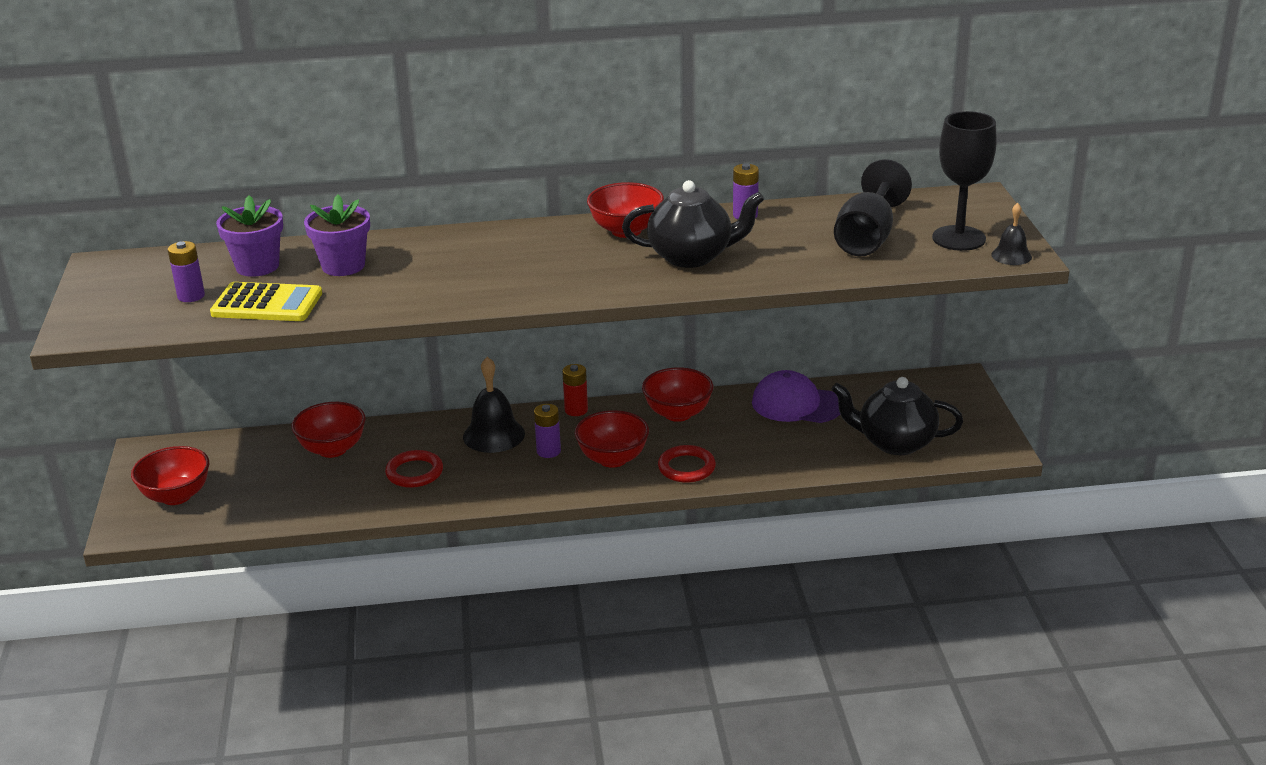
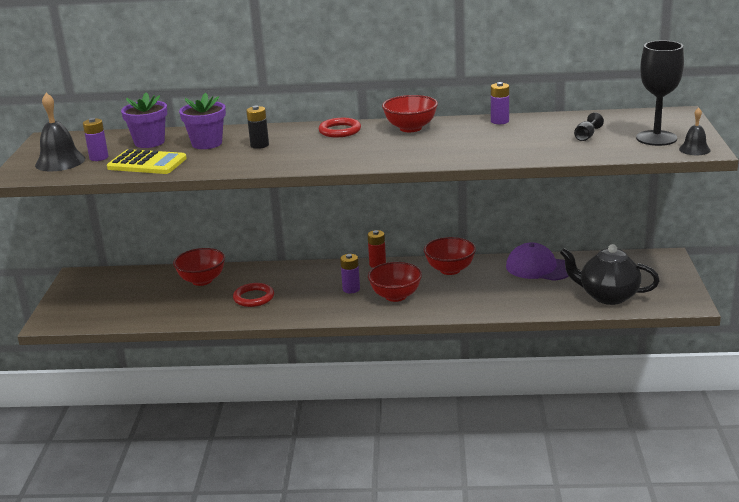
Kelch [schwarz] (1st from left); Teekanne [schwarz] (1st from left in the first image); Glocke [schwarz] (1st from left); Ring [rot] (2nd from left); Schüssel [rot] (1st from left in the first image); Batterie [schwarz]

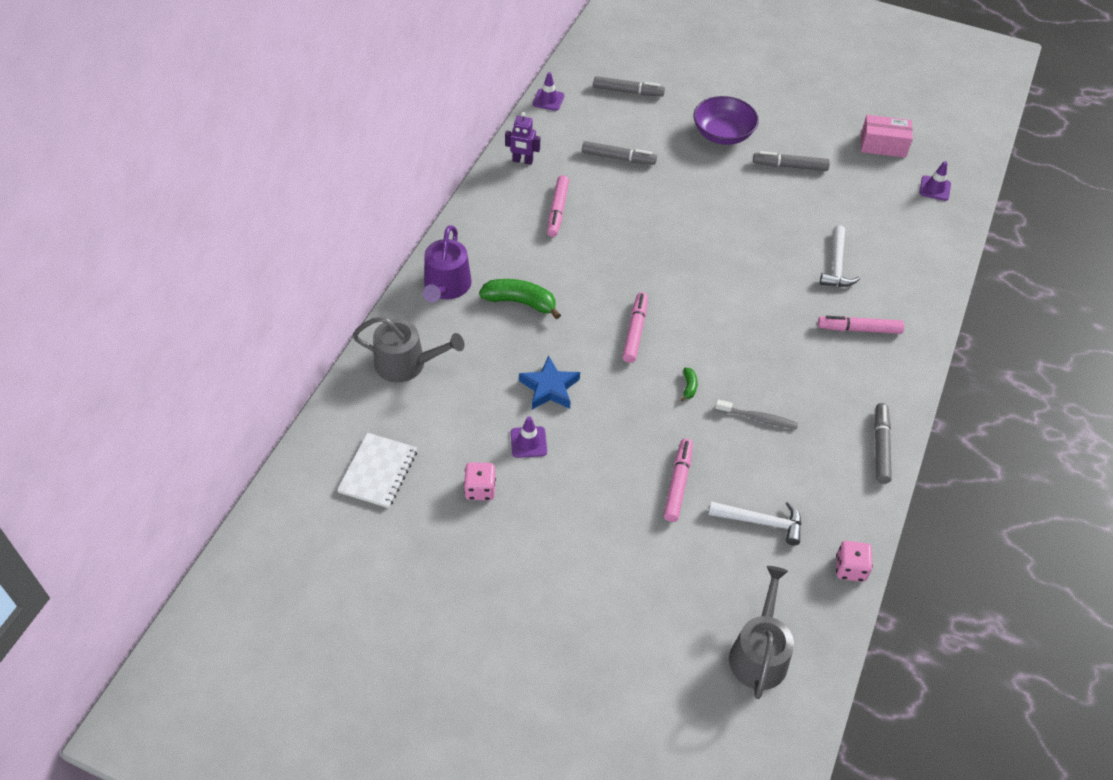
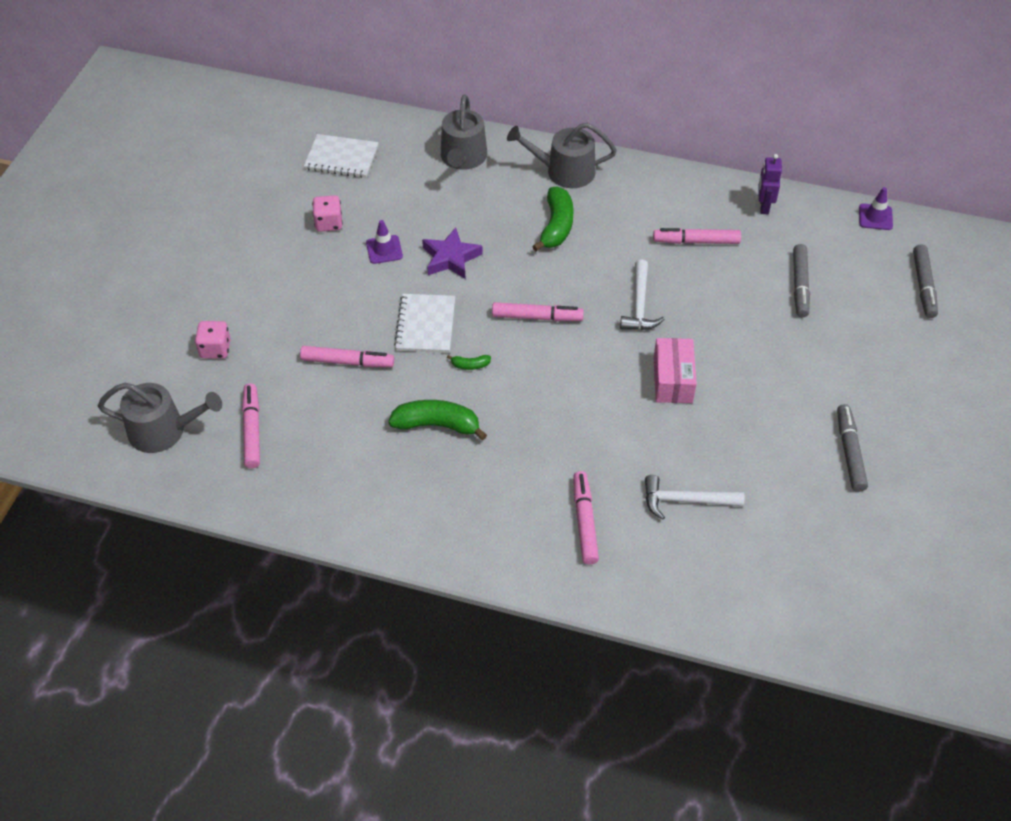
Schüssel [lila]; Schachtel [rosa]; Leitkegel [lila] (3rd from left in the first image); Gießkanne [grau] (3rd from left); Stern [lila]; Banane [grün] (1st from left); Filzstift [grau] (4th from left in the first image); Hammer [weiß] (1st from left); Spielwürfel [rosa] (1st from left); Notizbuch [weiß] (2nd from left); Filzstift [rosa] (1st from left)

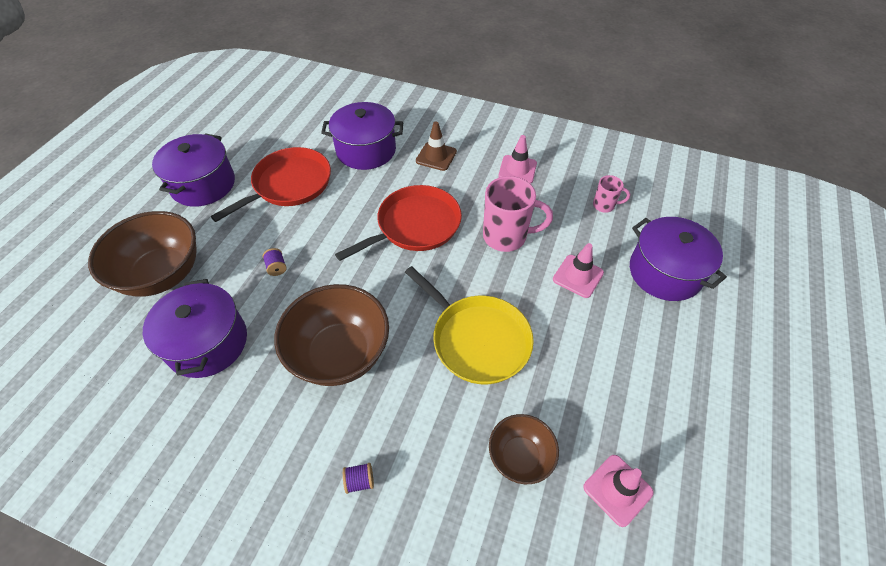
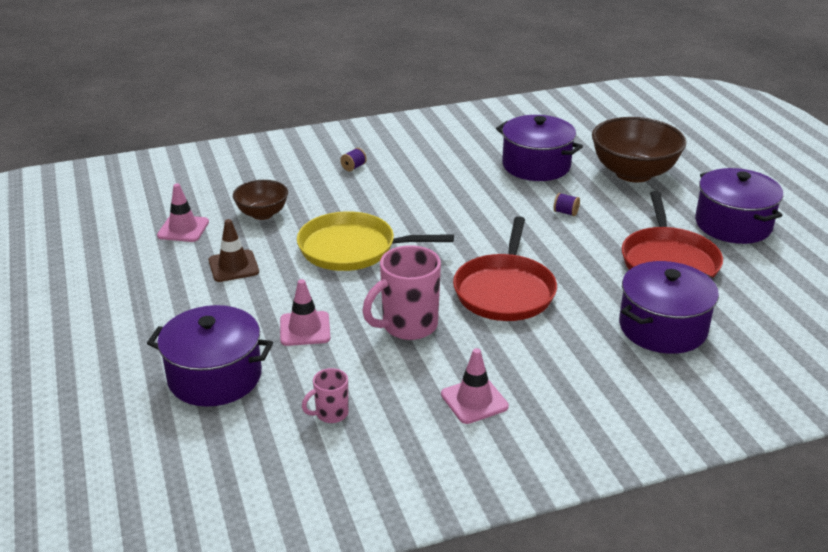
Leitkegel [braun]; Schüssel [braun] (2nd from left in the first image)

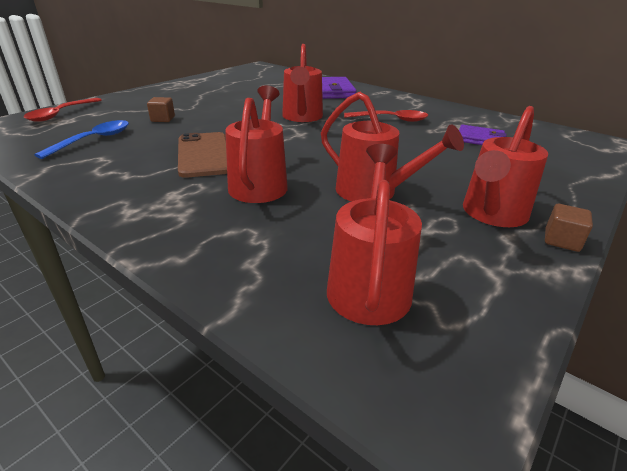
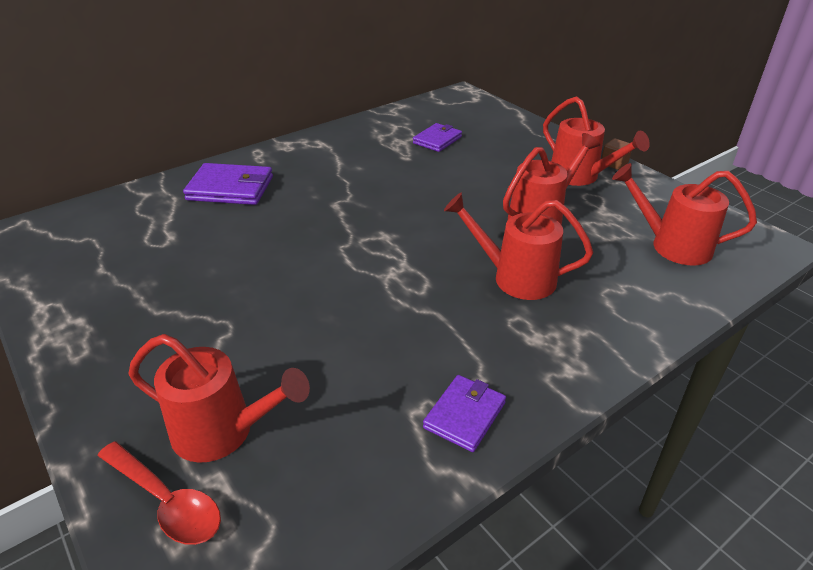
Gießkanne [rot] (1st from left); Kubus [braun] (1st from left in the first image); Löffel [rot] (2nd from left in the first image); Löffel [blau]; Handy [braun]; Geldbörse [lila] (3rd from left)

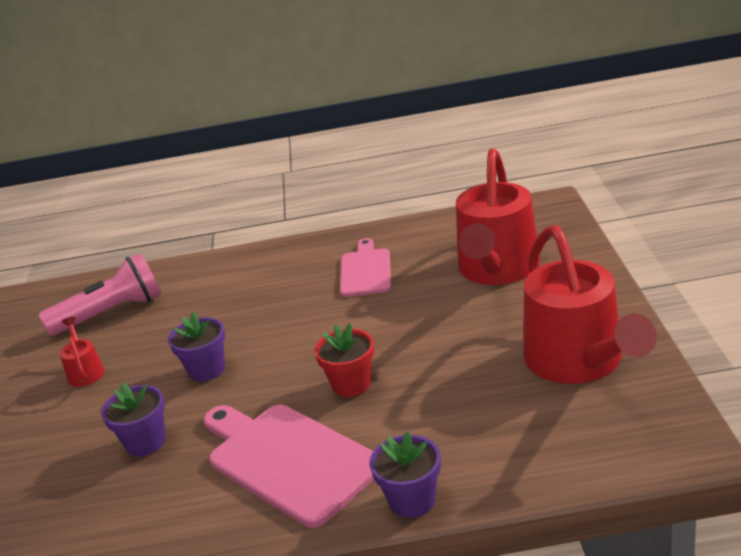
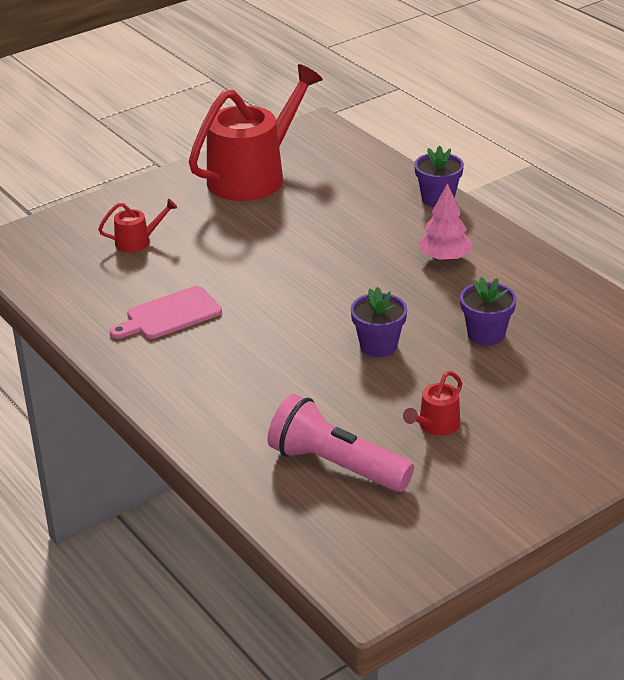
Gießkanne [rot] (1st from left); Blumentopf [rot]; Baum [rosa]

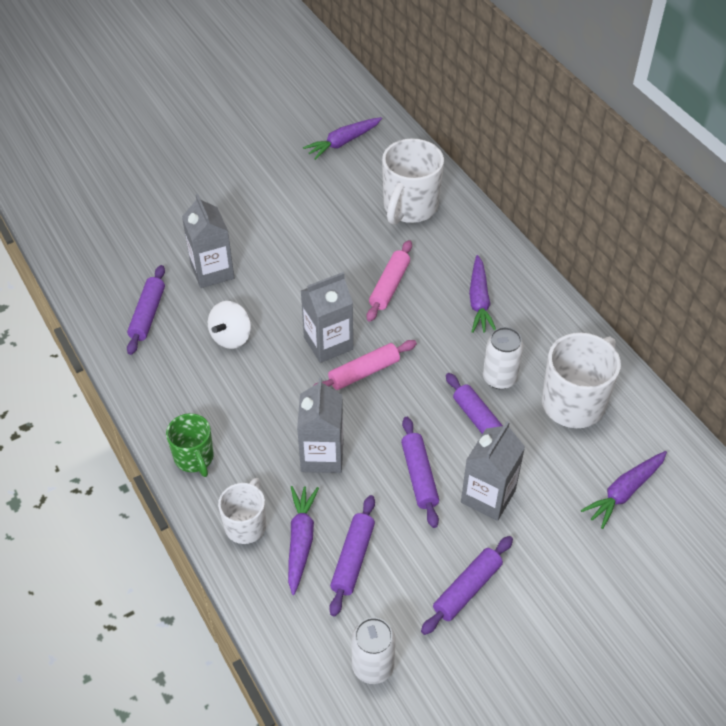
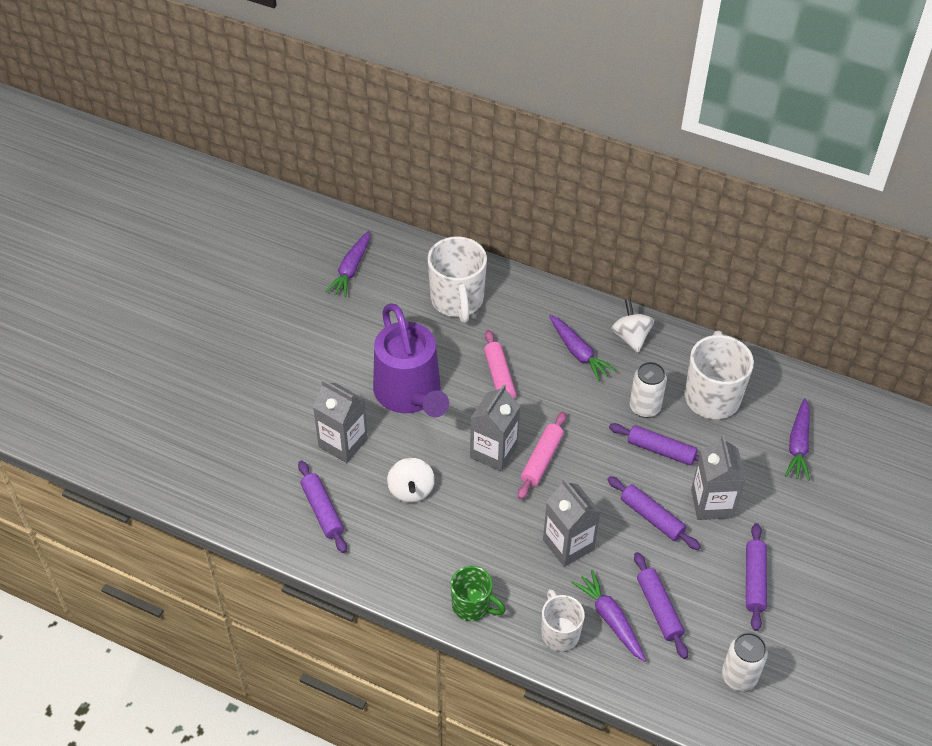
Kreisel [weiß] (2nd from left); Gießkanne [lila]

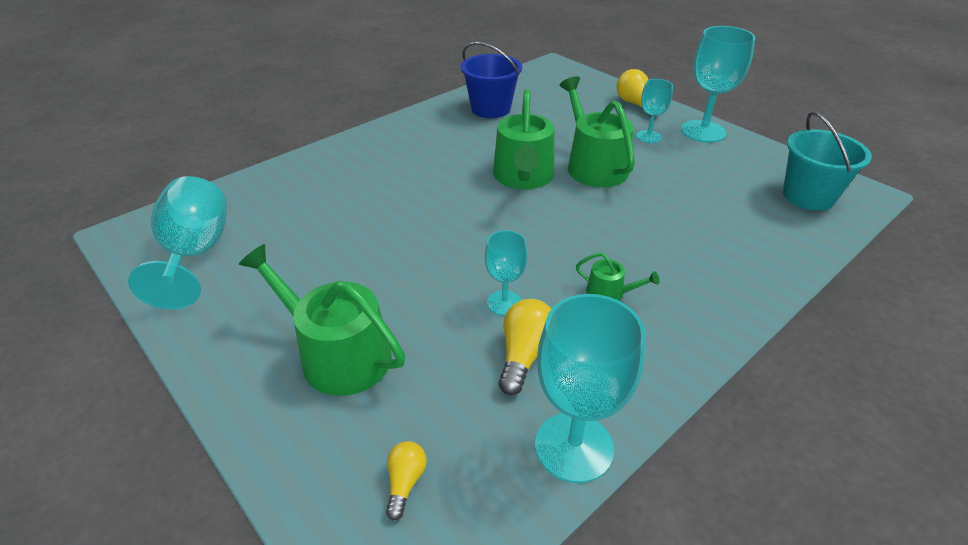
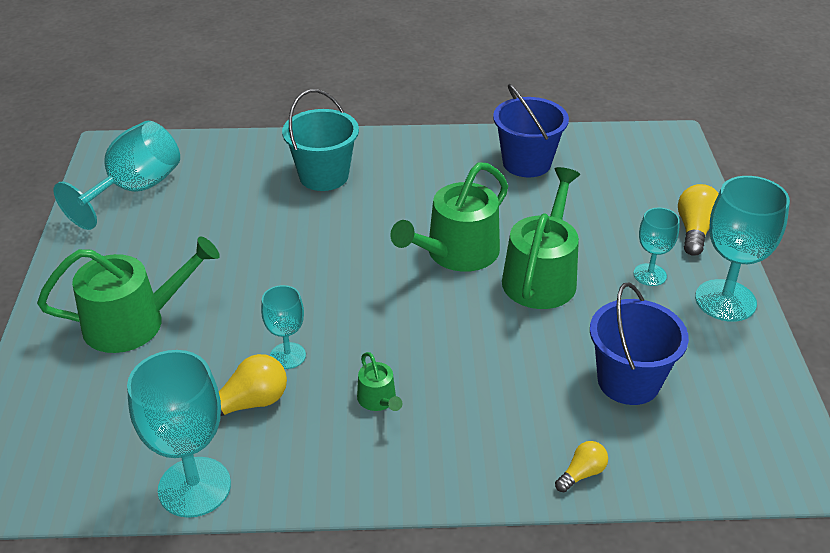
Eimer [türkis]; Gießkanne [grün] (1st from left); Glühbirne [gelb] (2nd from left); Eimer [blau] (2nd from left)

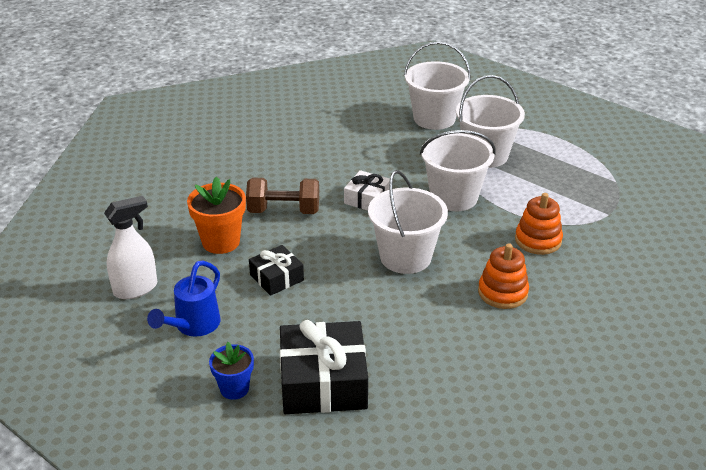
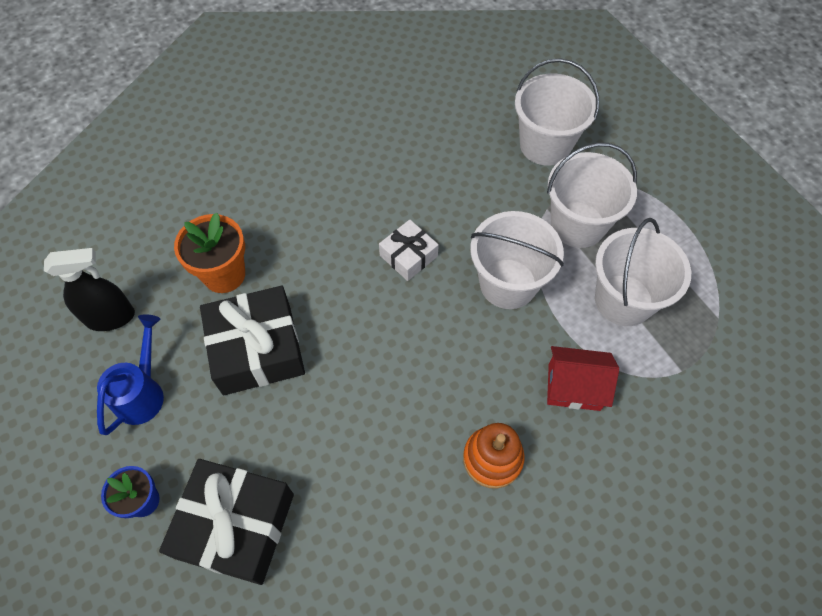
Eimer [weiß] (4th from left); Hantel [braun]; Haus [rot]; Sprühflasche [schwarz]; Geschenk [schwarz] (2nd from left); Gießkanne [blau]

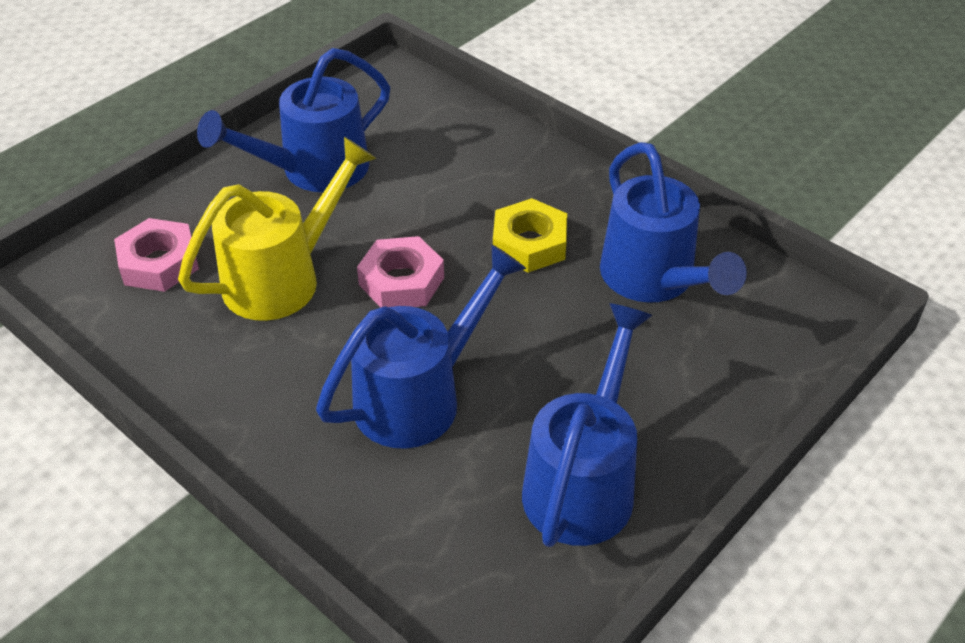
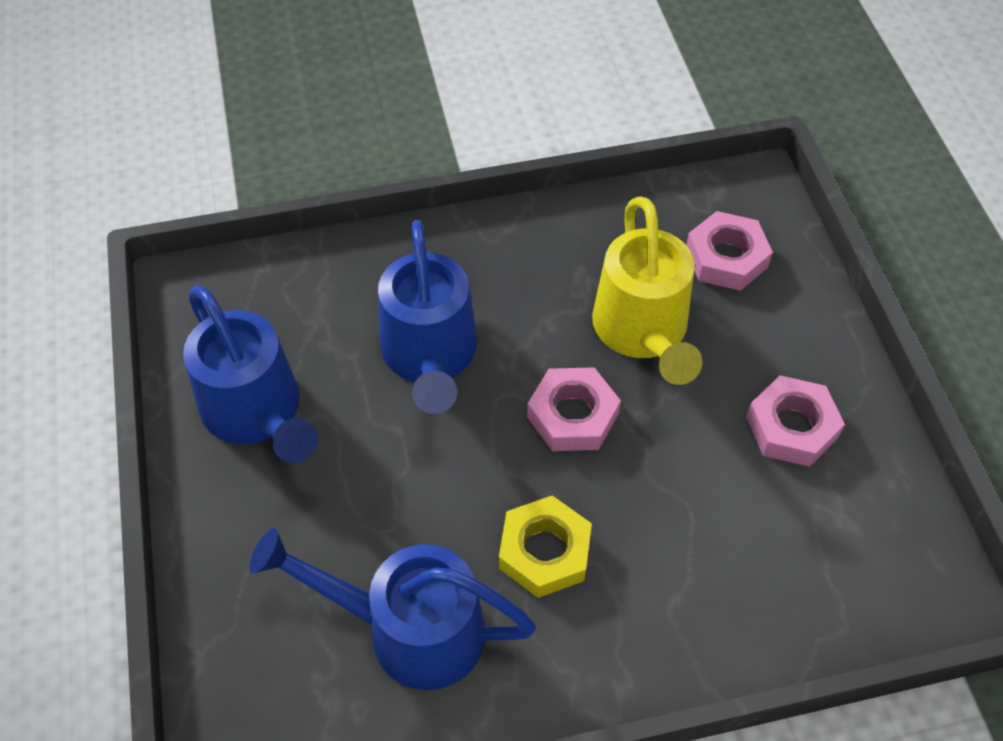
Sechskantmutter [rosa] (3rd from left)

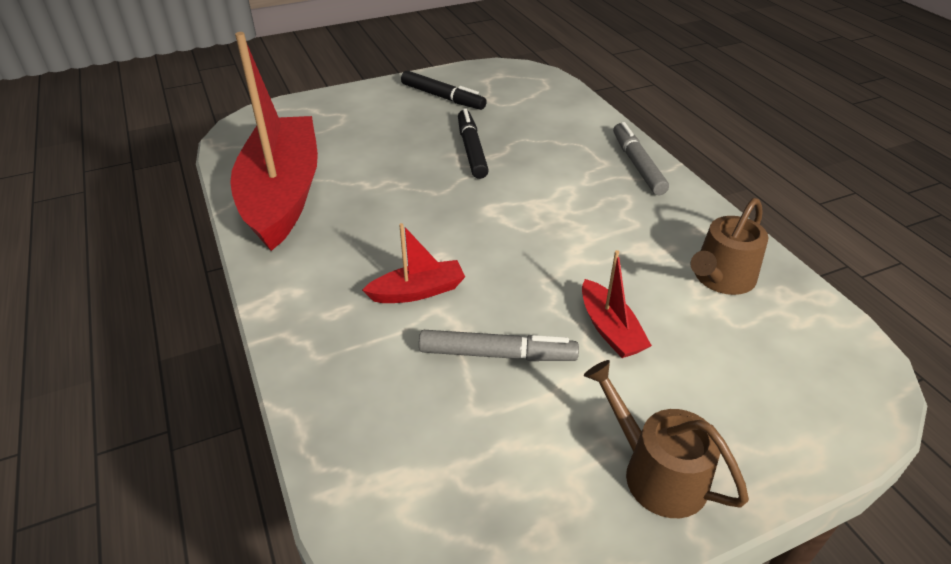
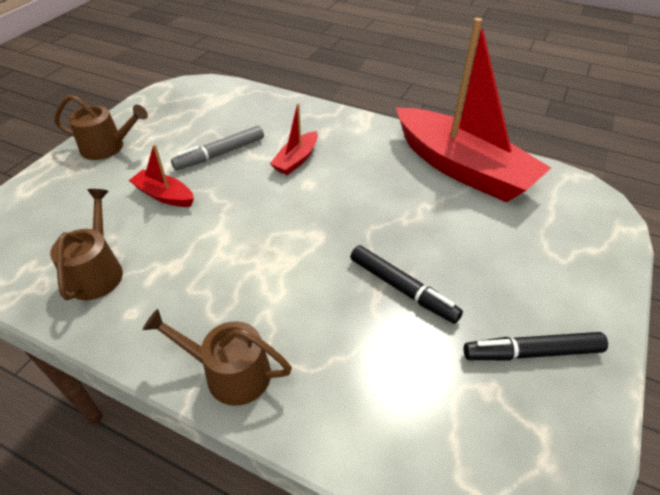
Gießkanne [braun] (3rd from left)

